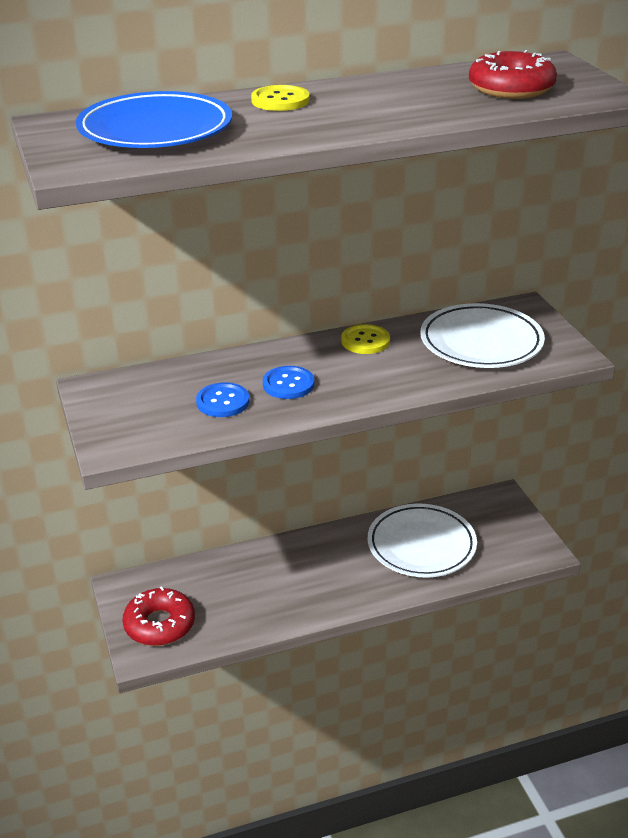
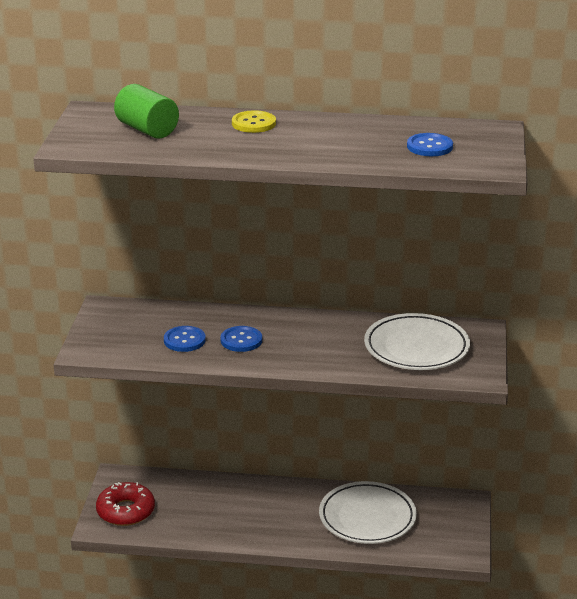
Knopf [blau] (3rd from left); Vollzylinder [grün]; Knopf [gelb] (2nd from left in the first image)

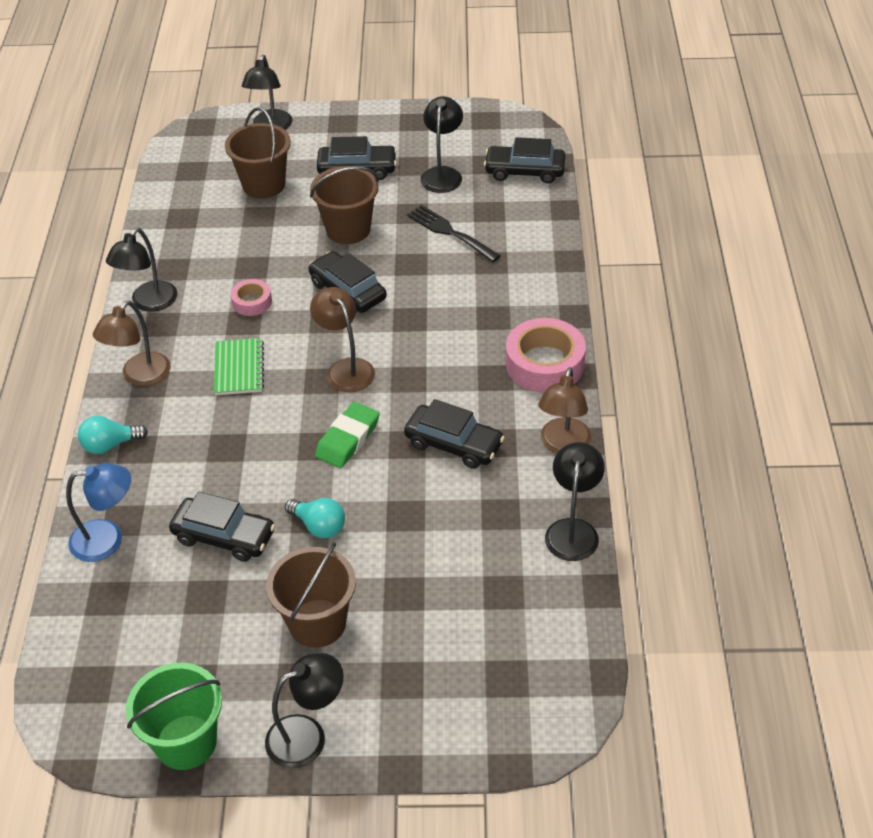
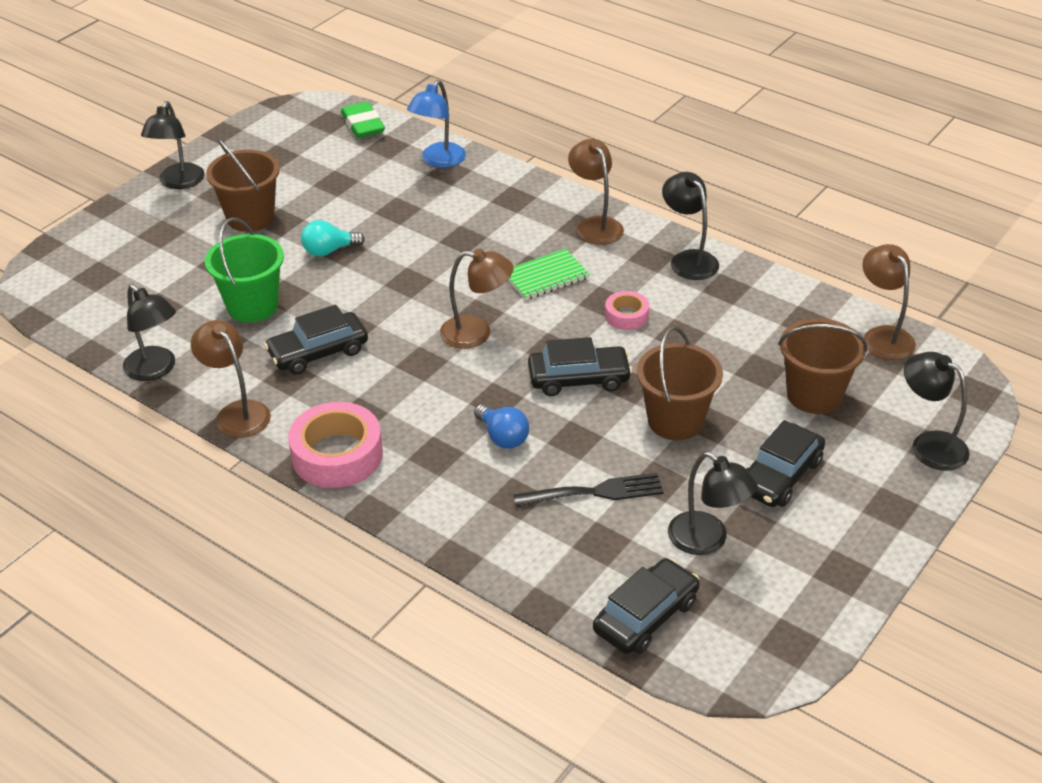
Notizbuch [grün]; Radiergummi [grün]; Glühbirne [türkis] (1st from left in the first image); Auto [schwarz] (1st from left in the first image); Eimer [grün]; Lampe [braun] (4th from left); Glühbirne [blau]

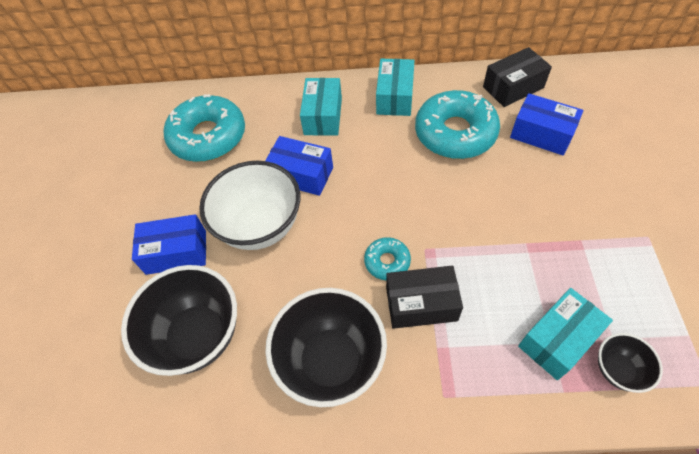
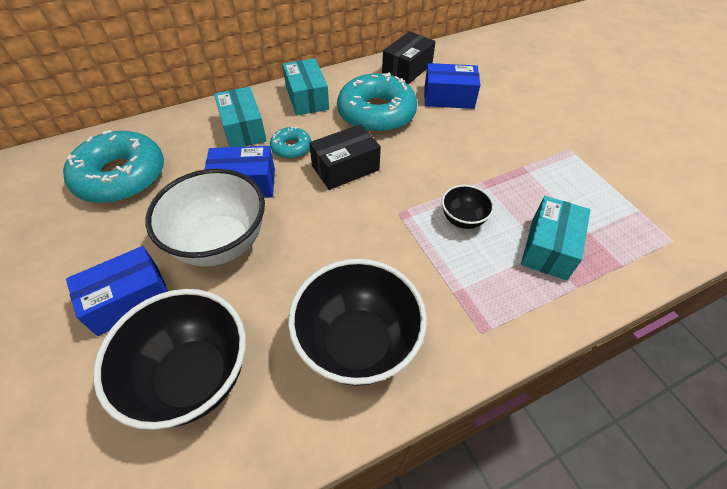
Donut [türkis] (2nd from left); Schachtel [schwarz] (1st from left); Schüssel [schwarz] (3rd from left)

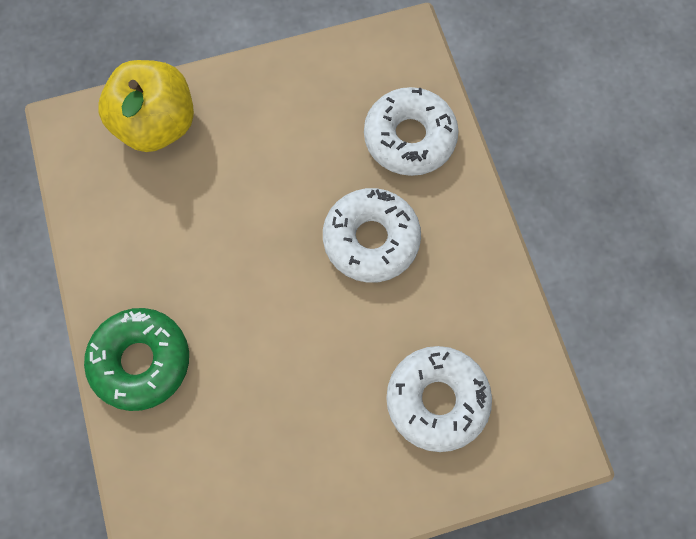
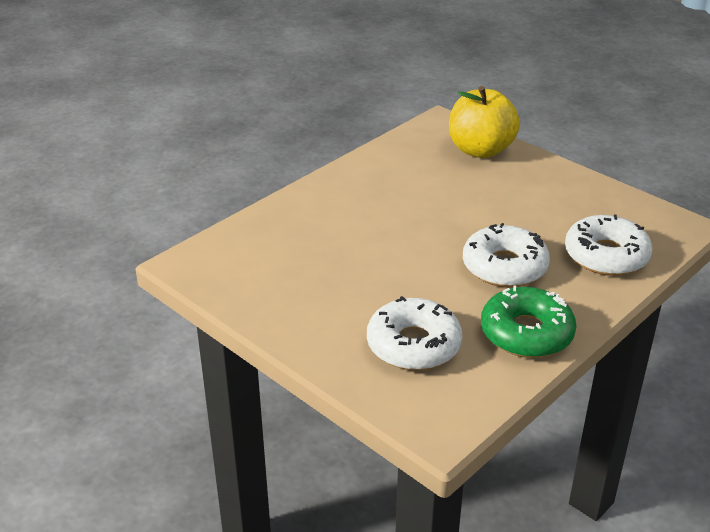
Donut [grün]

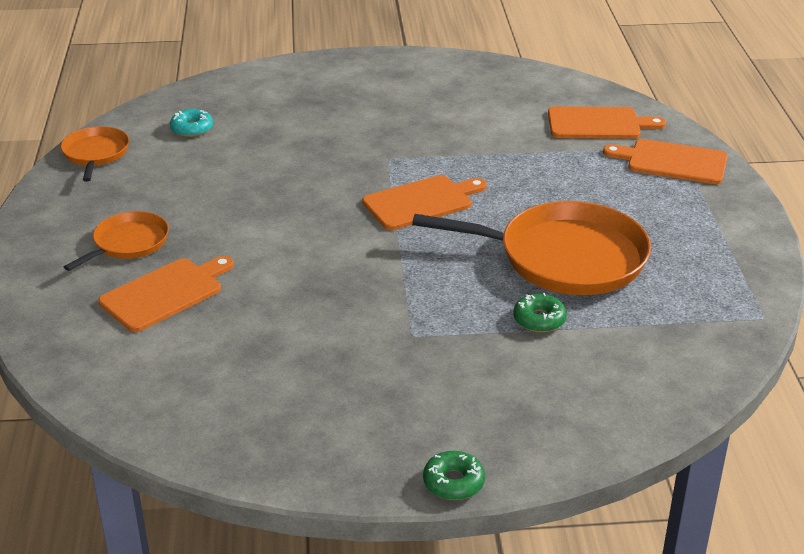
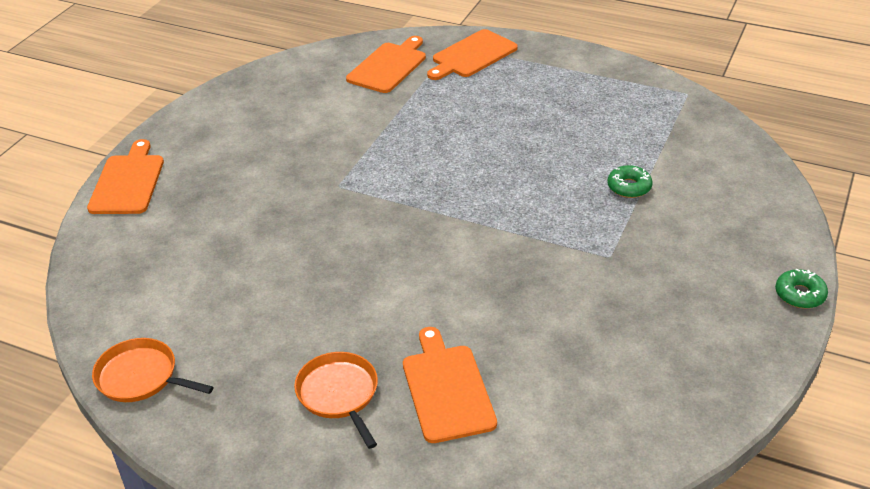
Donut [türkis]; Schneidebrett [orange] (1st from left); Pfanne [orange] (3rd from left in the first image)

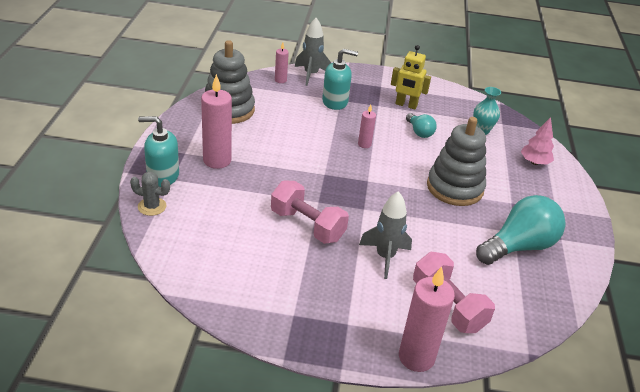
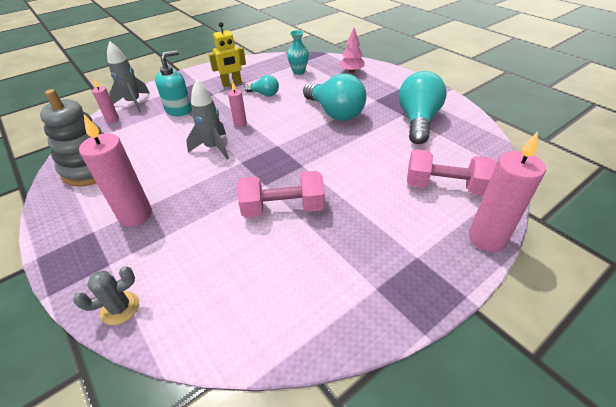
Seifenspender [türkis] (1st from left in the first image); Glühbirne [türkis] (2nd from left); Rakete [grau] (2nd from left)

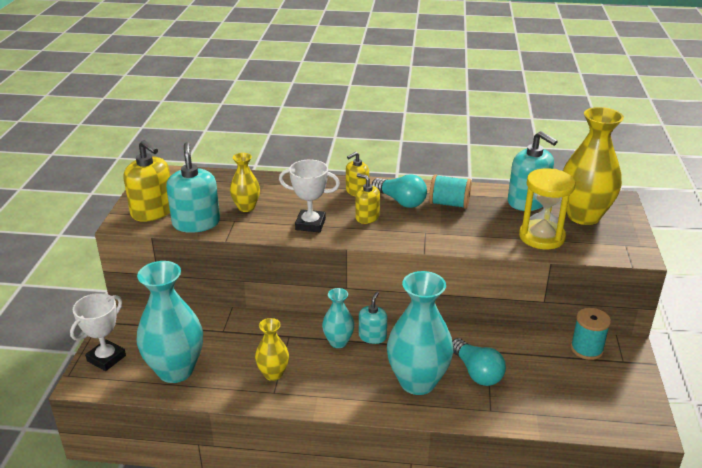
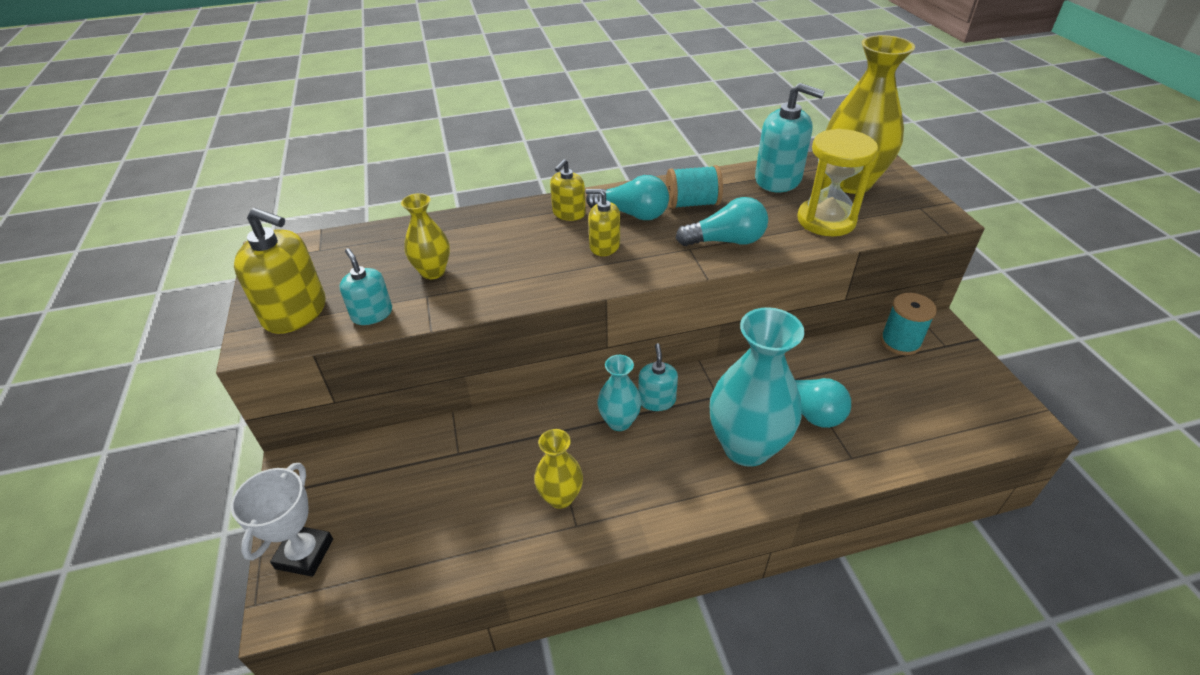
Seifenspender [türkis] (1st from left); Pokal [weiß] (2nd from left in the first image); Vase [türkis] (1st from left in the first image); Glühbirne [türkis] (2nd from left)

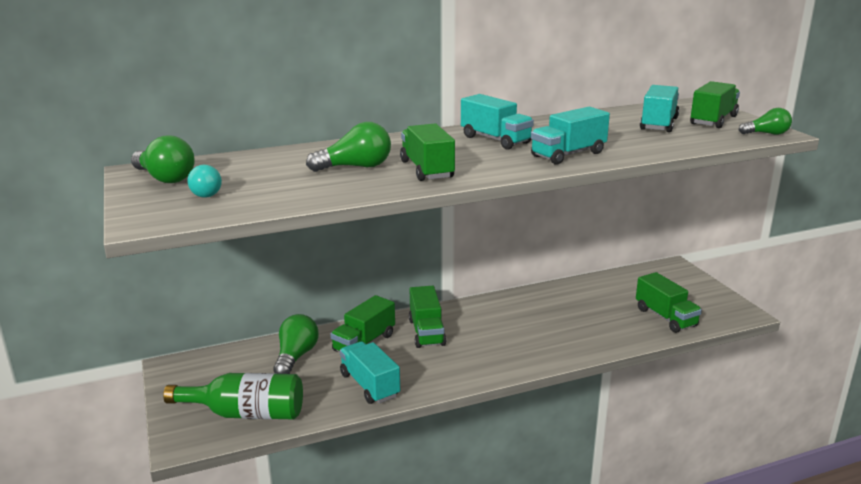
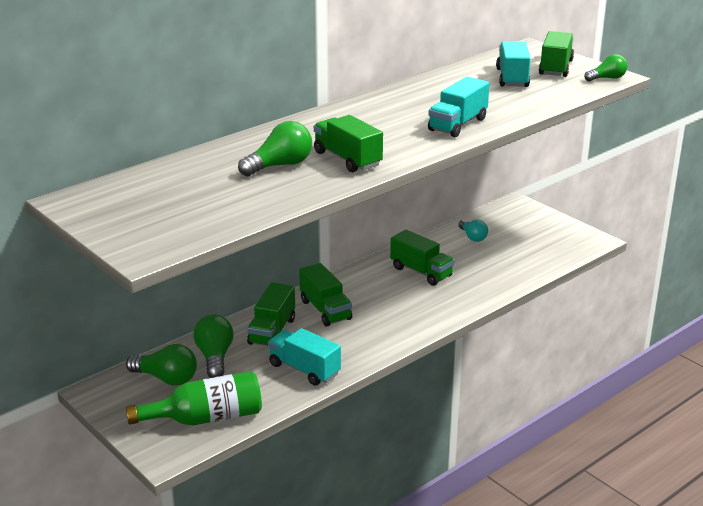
Lastwagen [türkis] (2nd from left in the first image); Glühbirne [grün] (1st from left); Glühbirne [türkis]; Lastwagen [grün] (4th from left)

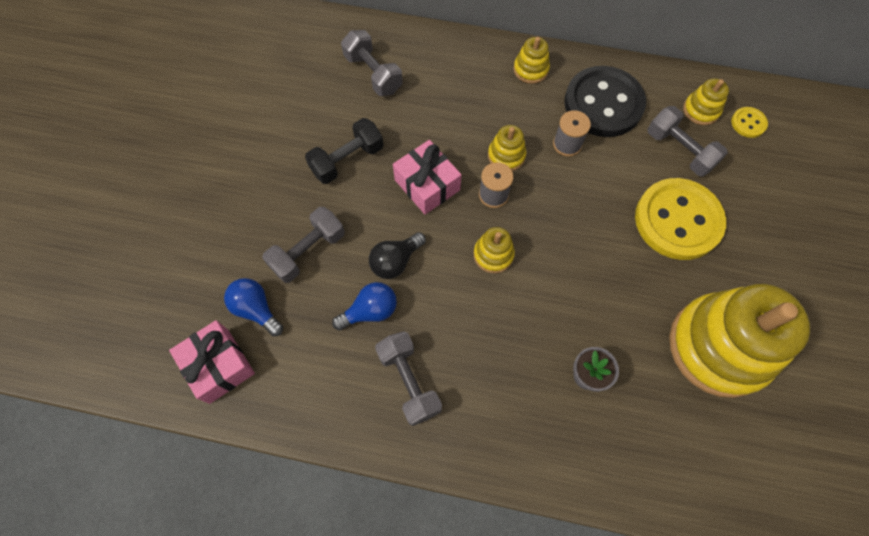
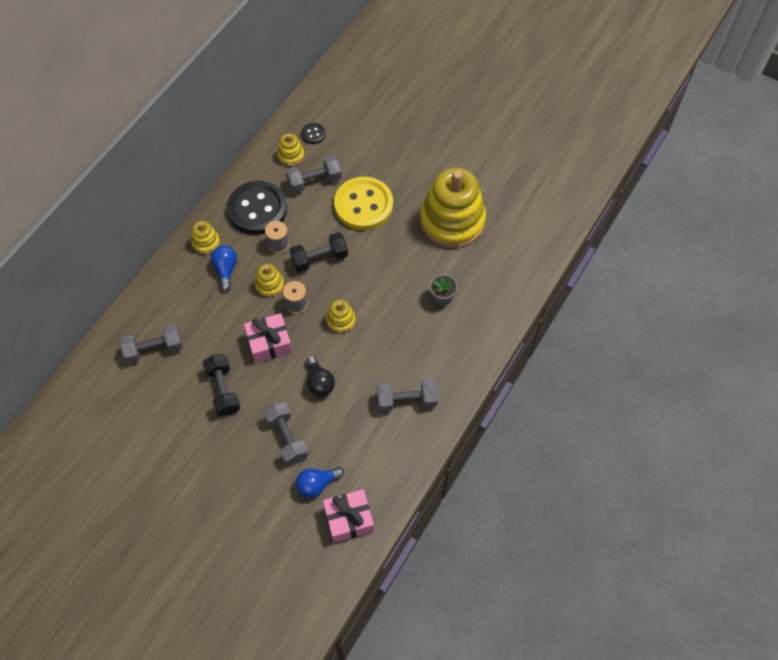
Knopf [schwarz] (2nd from left); Glühbirne [blau] (1st from left); Hantel [schwarz] (2nd from left)

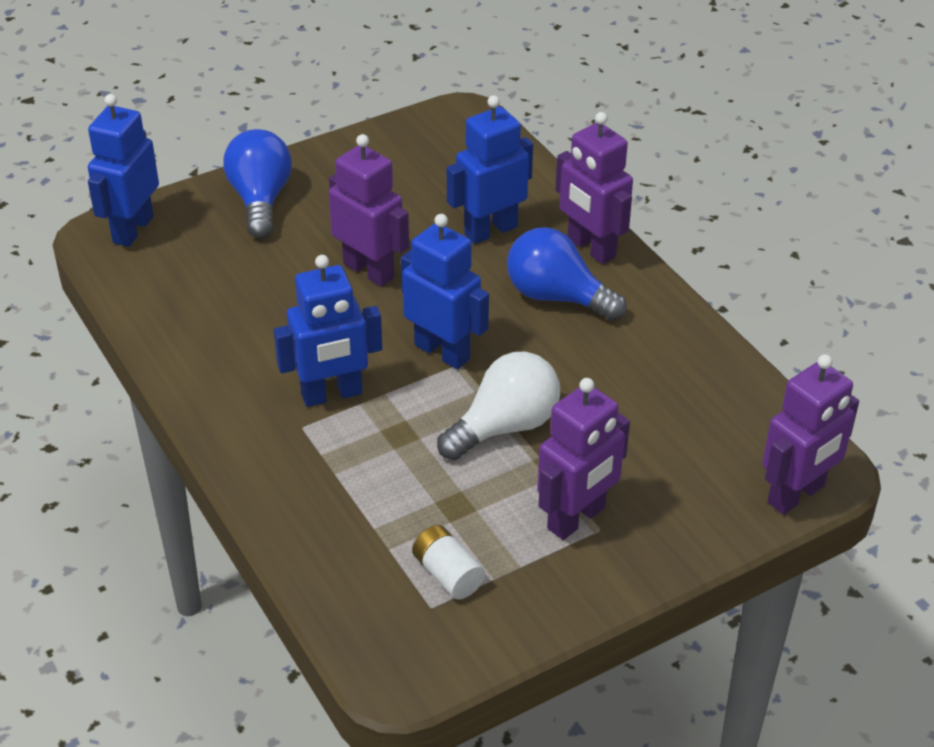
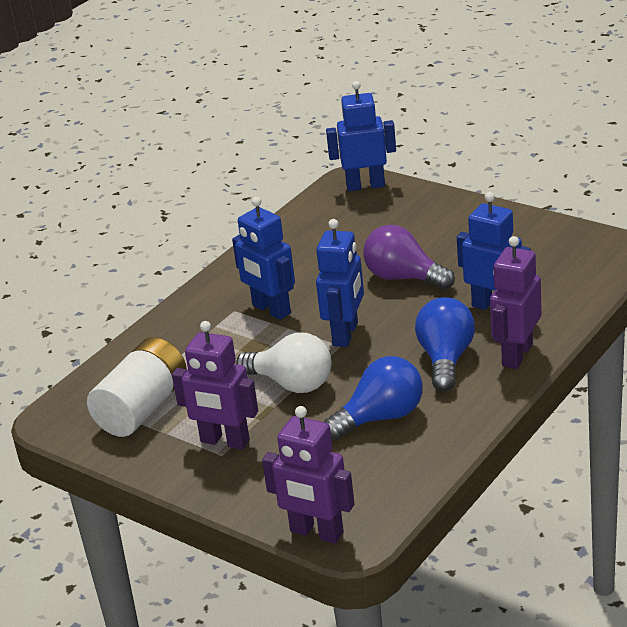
Glühbirne [blau] (1st from left); Glühbirne [lila]; Batterie [weiß]

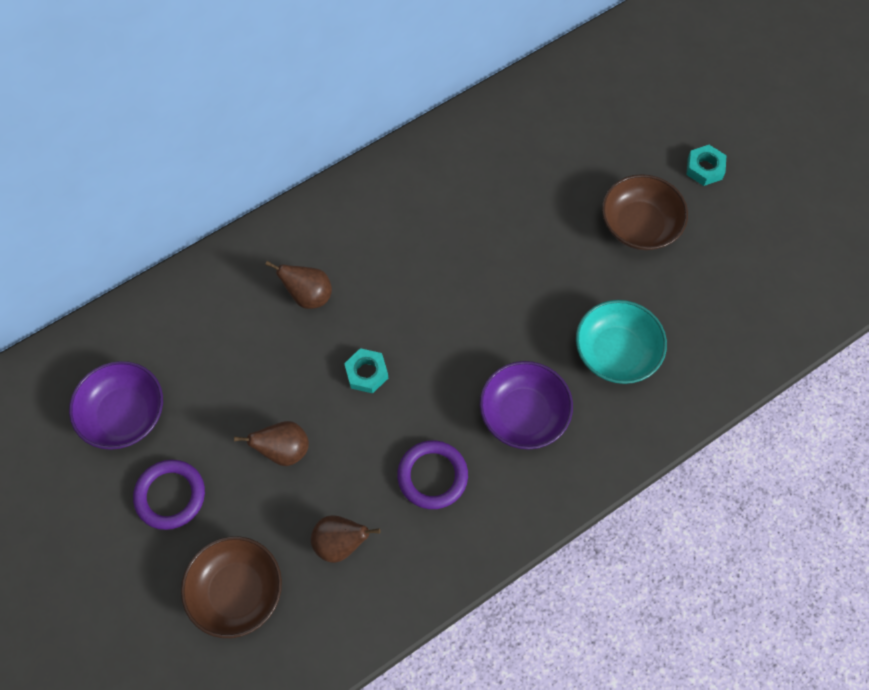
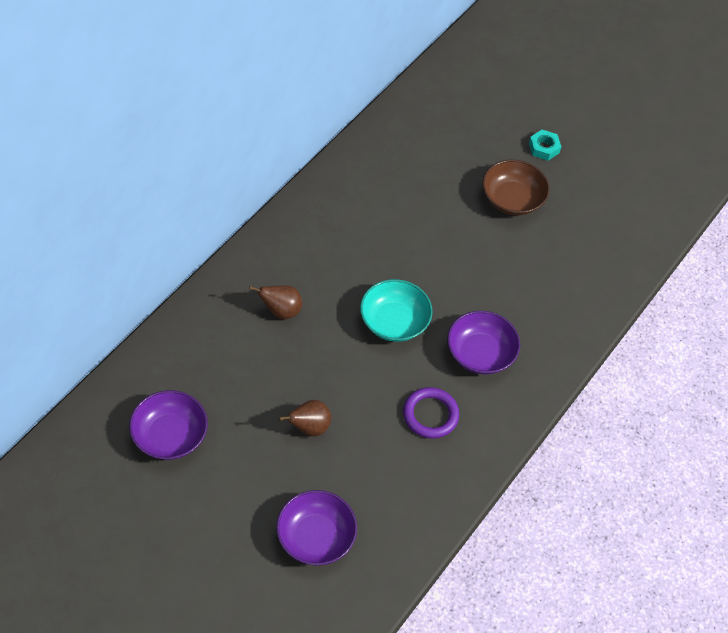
Schüssel [türkis]; Sechskantmutter [türkis] (1st from left in the first image); Ring [lila] (1st from left in the first image); Birne [braun] (3rd from left in the first image); Schüssel [lila] (2nd from left)

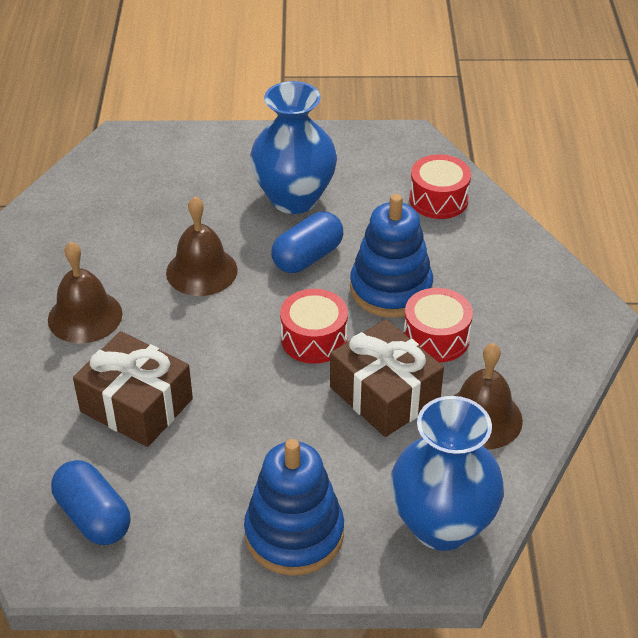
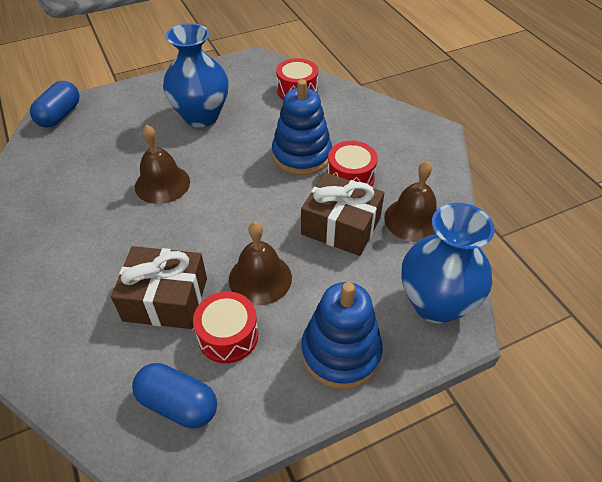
Kapsel [blau] (1st from left); Glocke [braun] (2nd from left); Trommel [rot] (1st from left)

